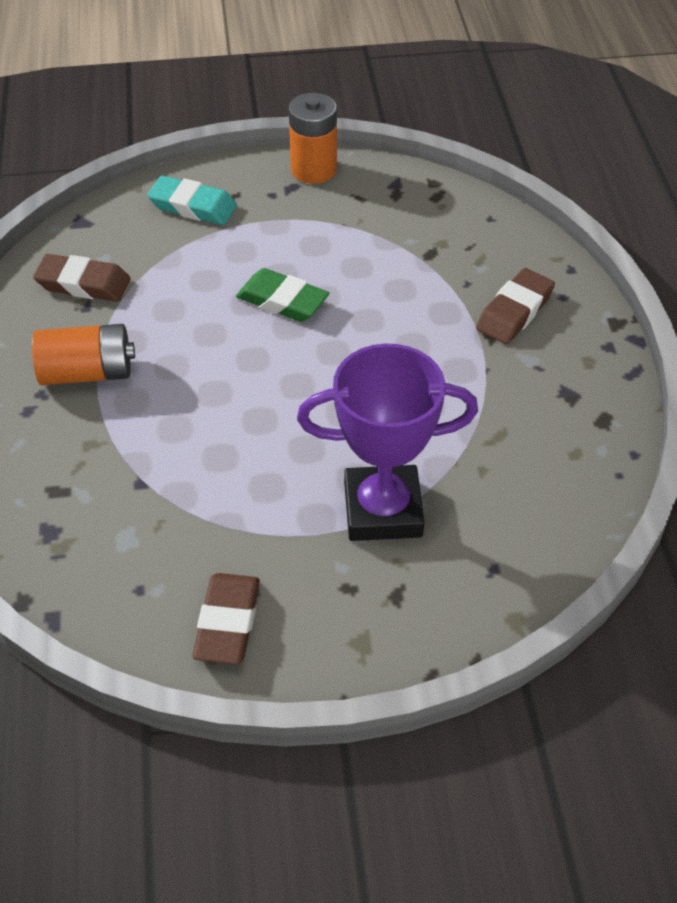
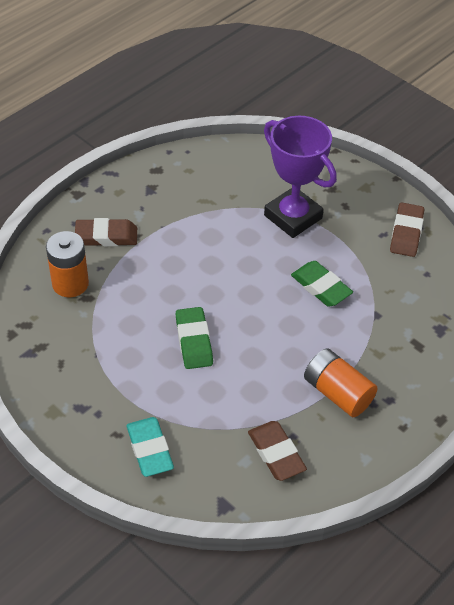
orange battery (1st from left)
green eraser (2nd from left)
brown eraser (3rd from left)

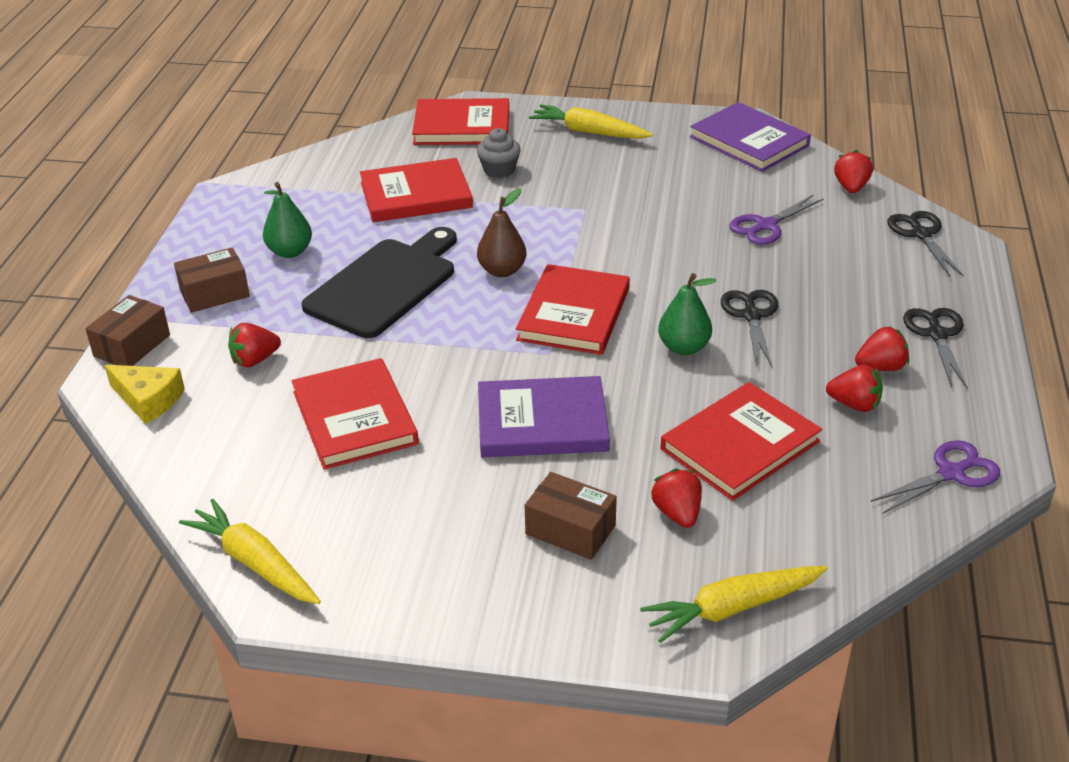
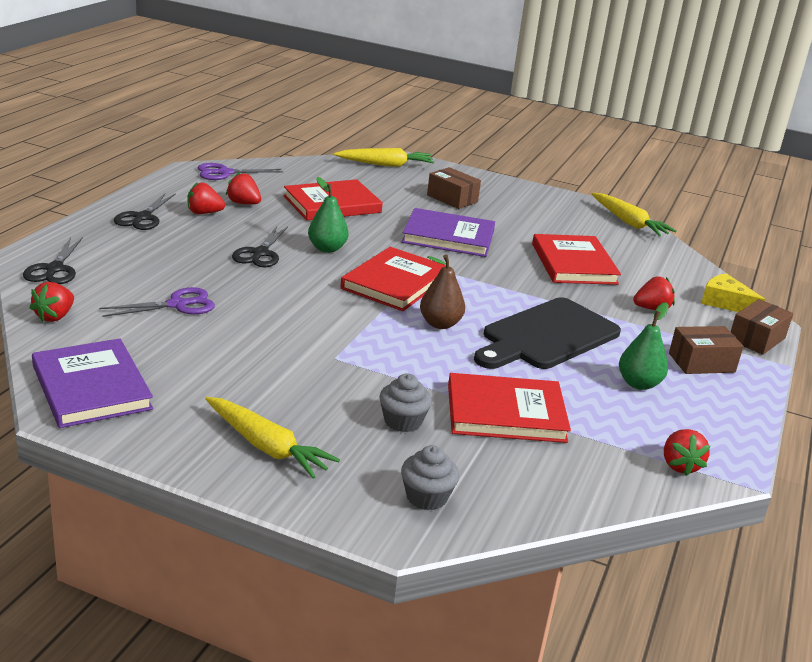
grey cupcake (2nd from left)
red strawberry (5th from left)

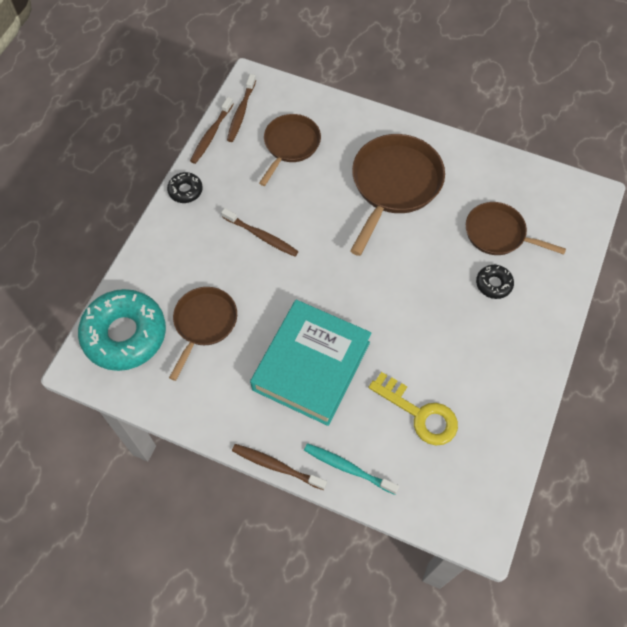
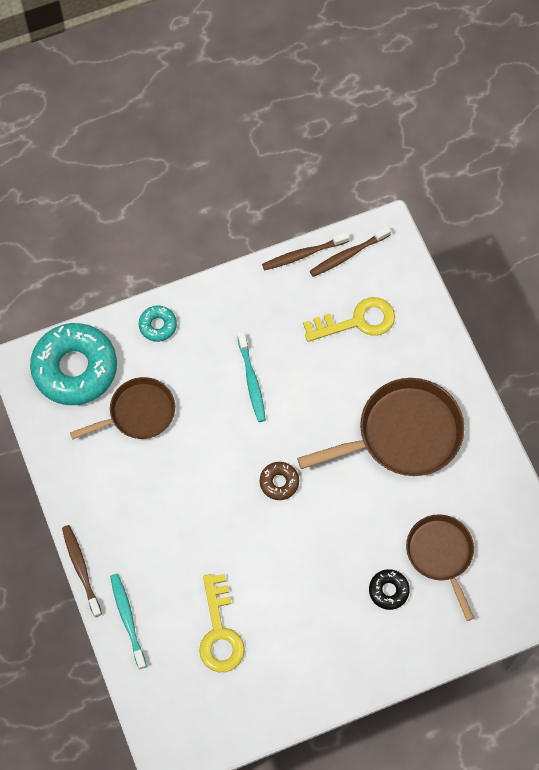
turquoise donut (2nd from left)
turquoise toothbrush (2nd from left)
brown donut
yellow key (2nd from left)
black donut (1st from left in the first image)
turquoise book

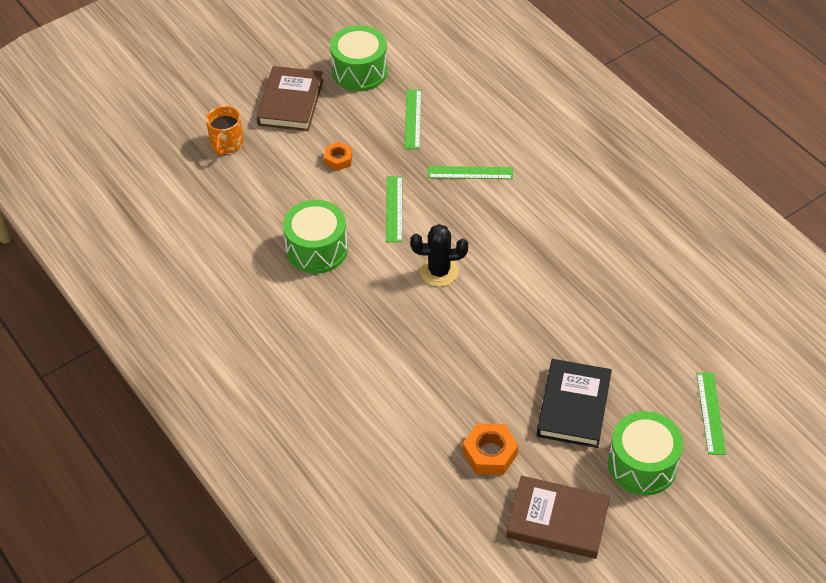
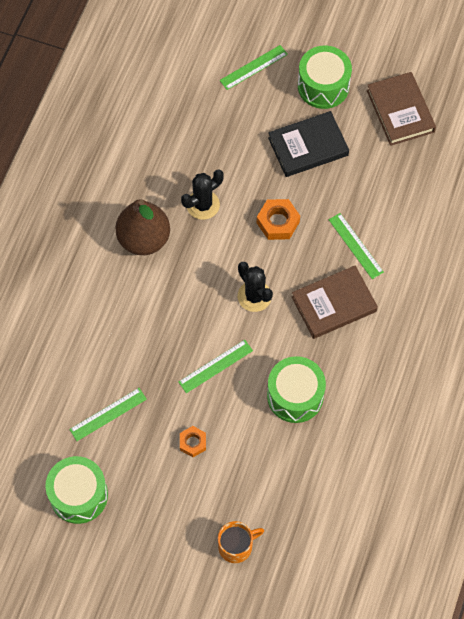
brown pear
black cactus (1st from left)
orange nut (2nd from left)
brown book (1st from left)
green ruler (4th from left)

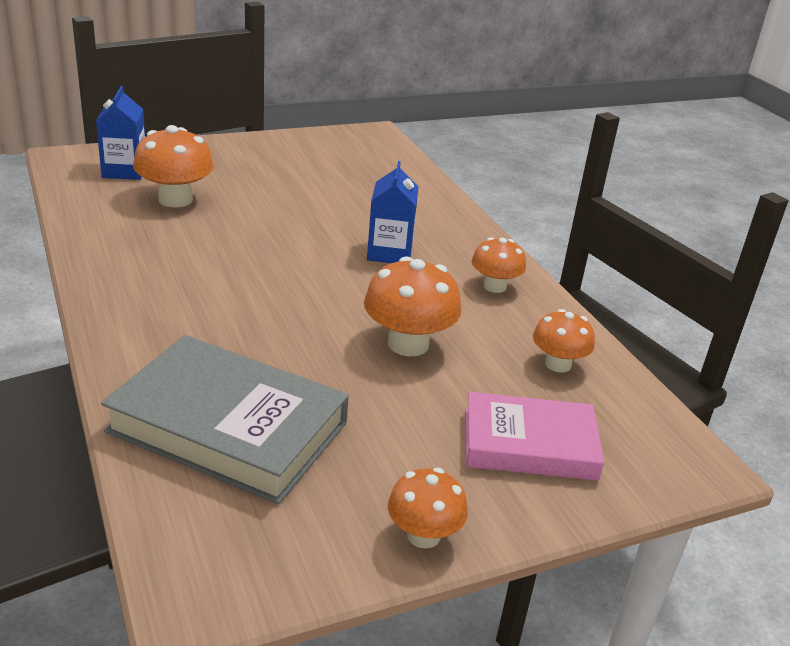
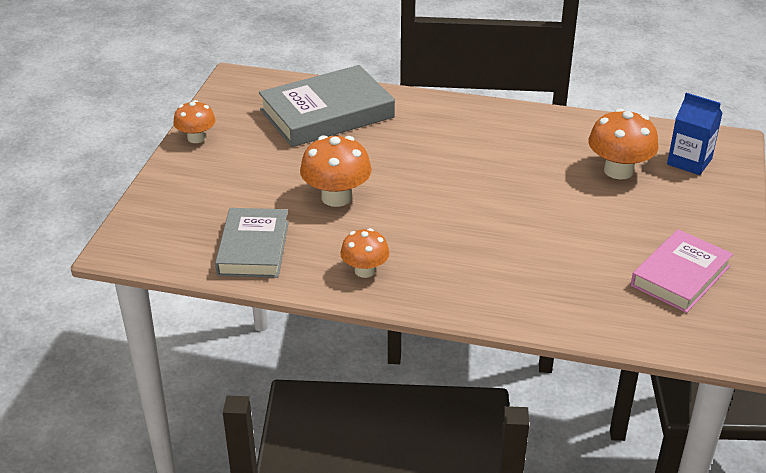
grey book (1st from left)
pink book
blue carton (2nd from left in the first image)

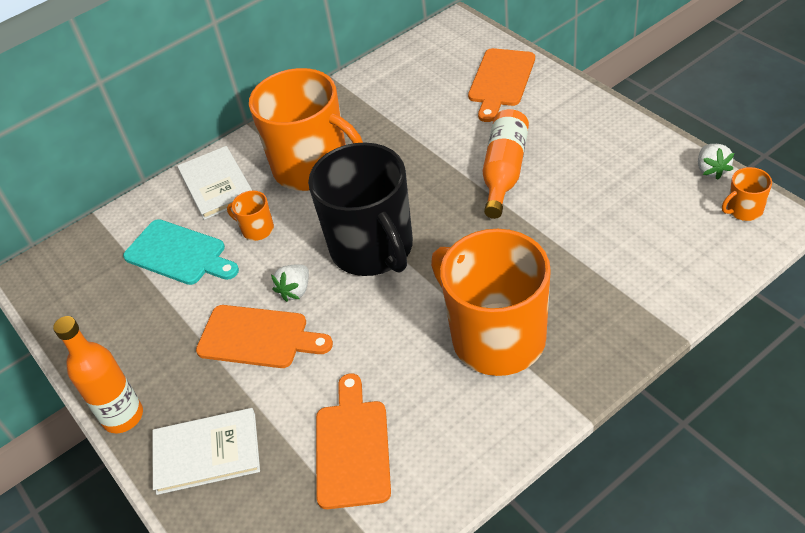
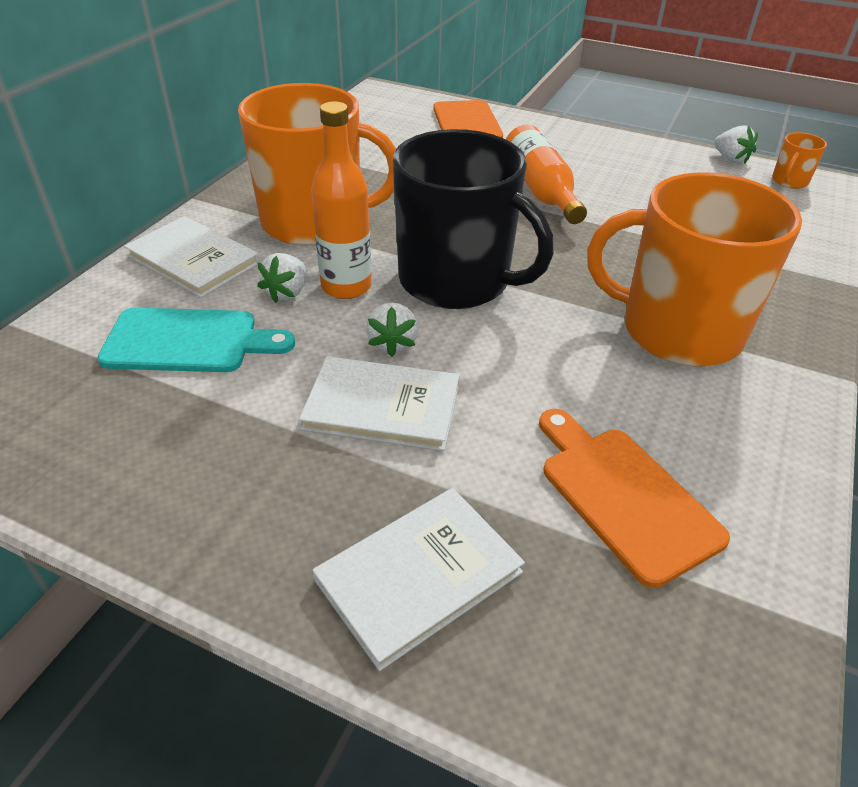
white strawberry (1st from left)
white book (2nd from left)
orange bottle (1st from left)

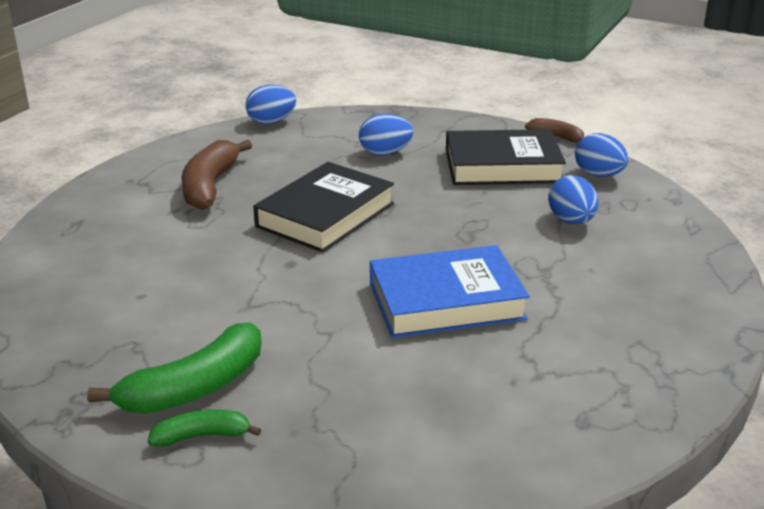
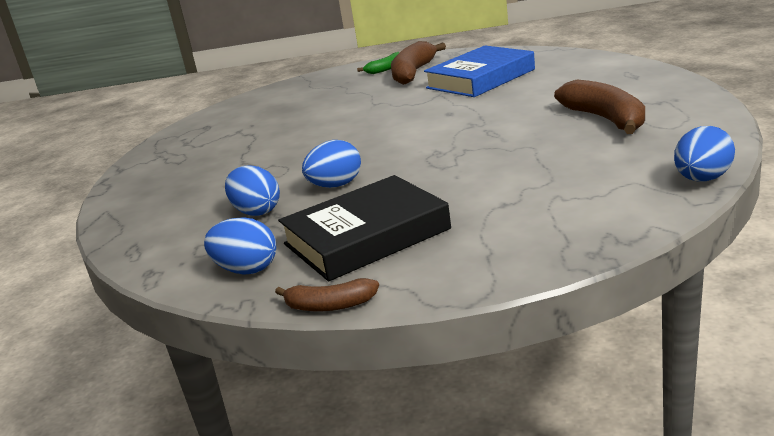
blue egg (3rd from left)
brown banana (2nd from left)
blue book
black book (1st from left in the first image)

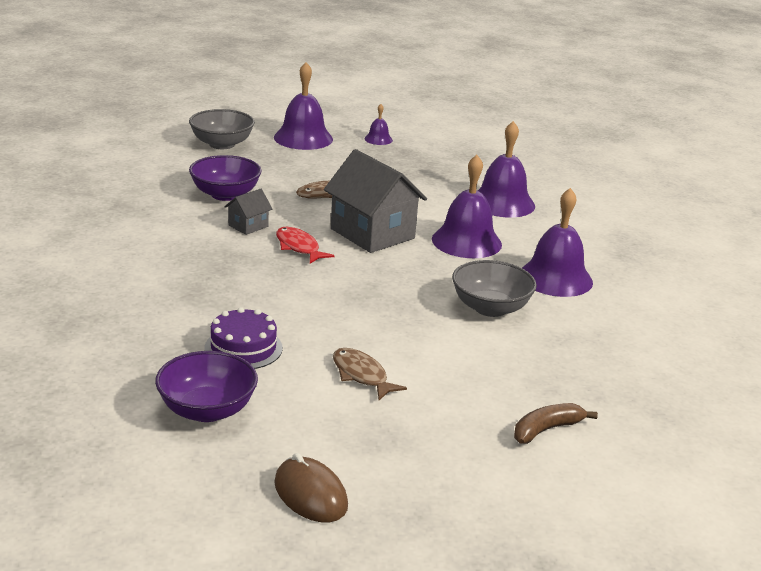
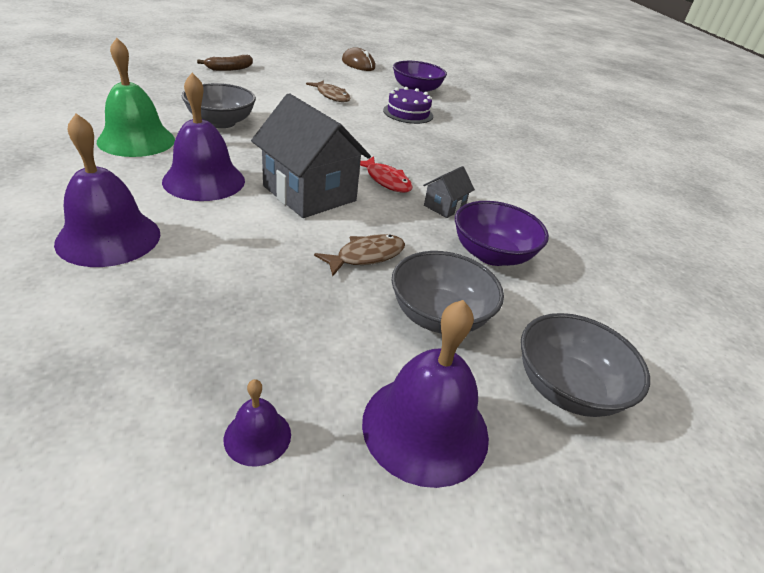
green bell
grey bowl (2nd from left)

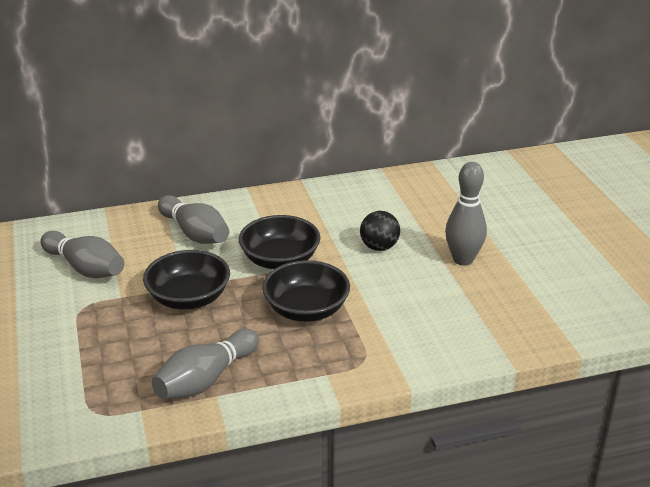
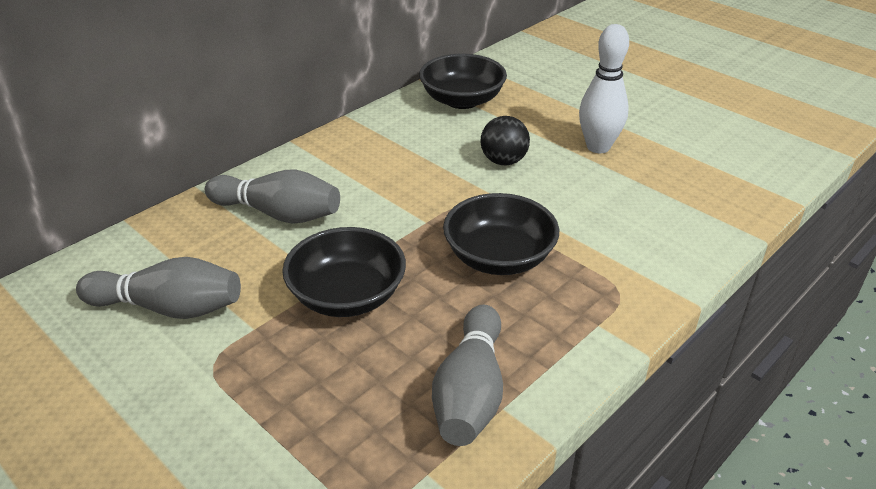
black bowl (2nd from left)
white bowling pin

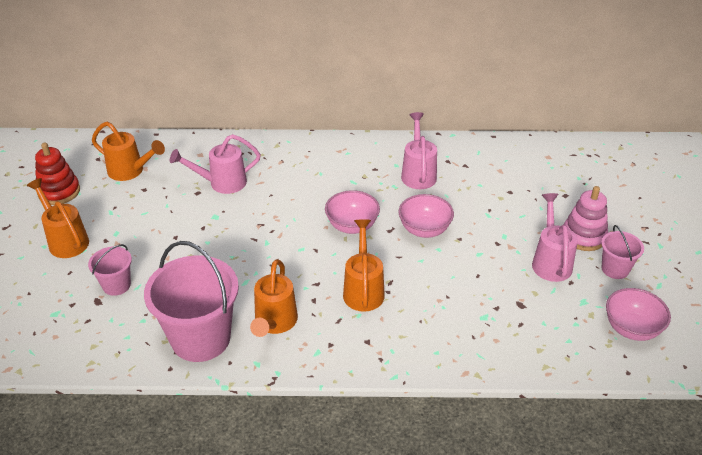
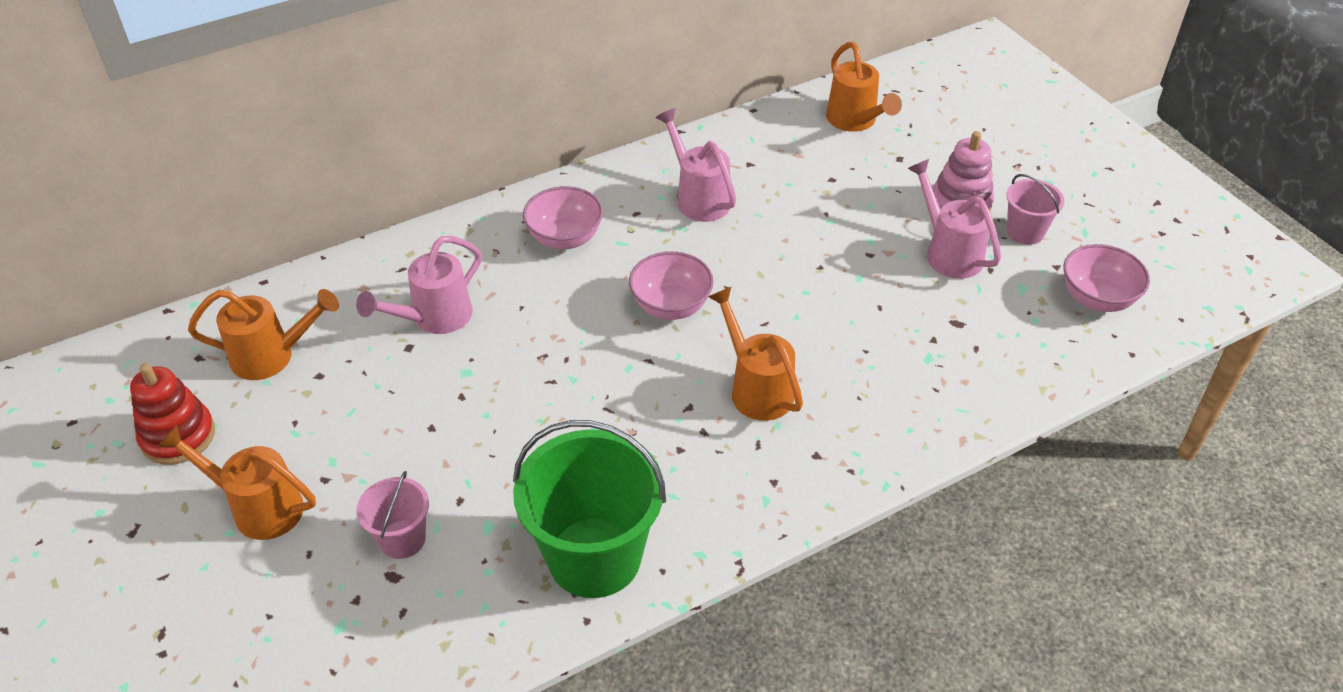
green bucket
pink bowl (1st from left)
orange watering can (4th from left)

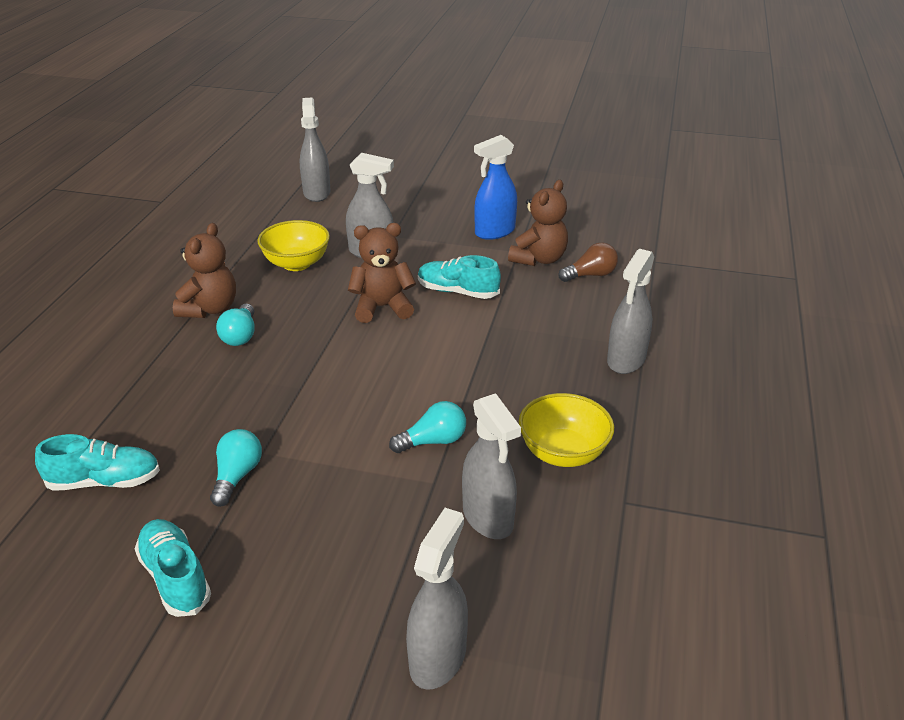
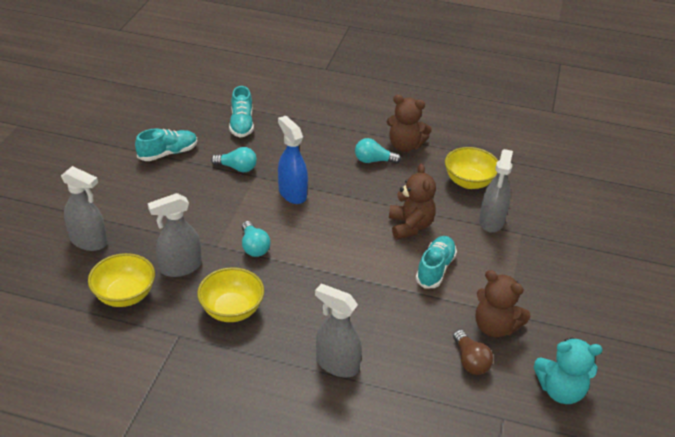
yellow bowl (1st from left)
blue spray bottle
turquoise teddy bear
grey spray bottle (1st from left in the first image)

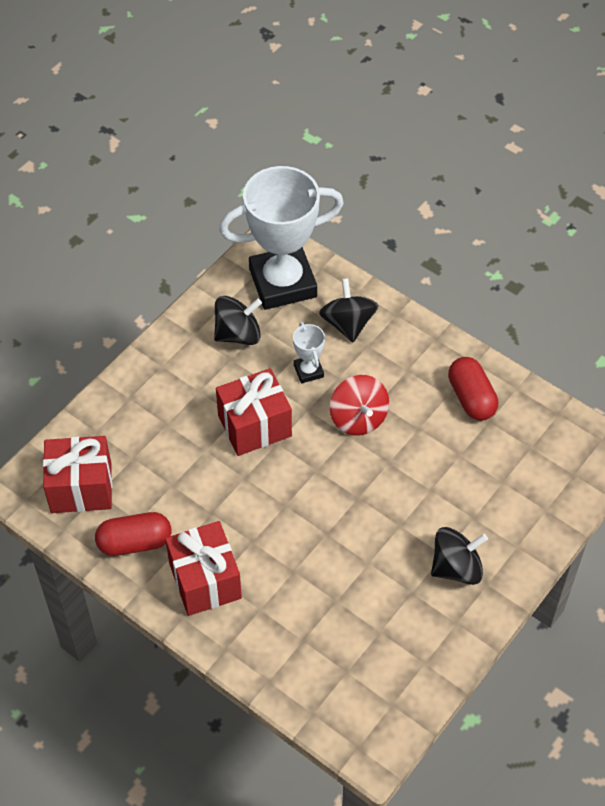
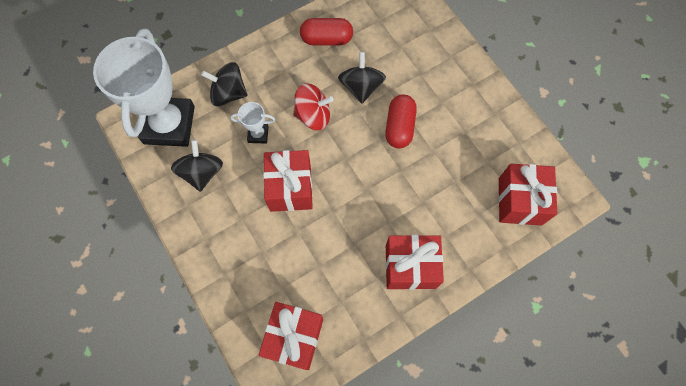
black spinning top (3rd from left)
red capsule (2nd from left)
red gift (4th from left)

